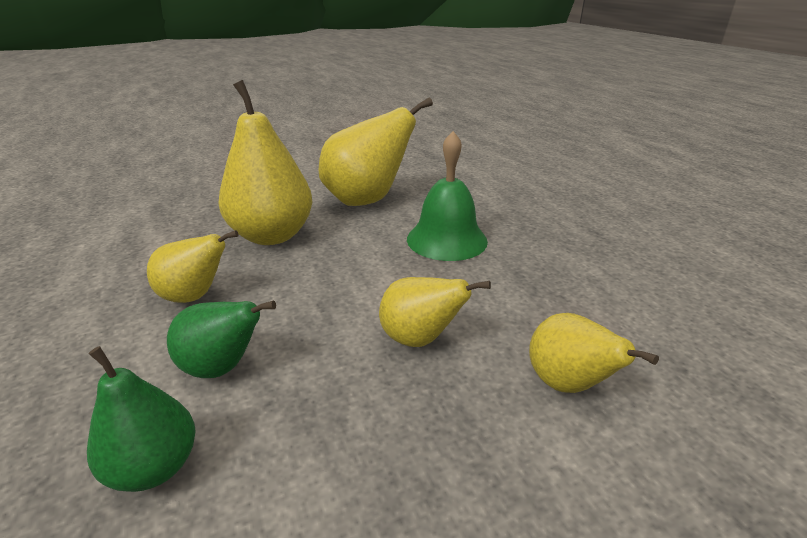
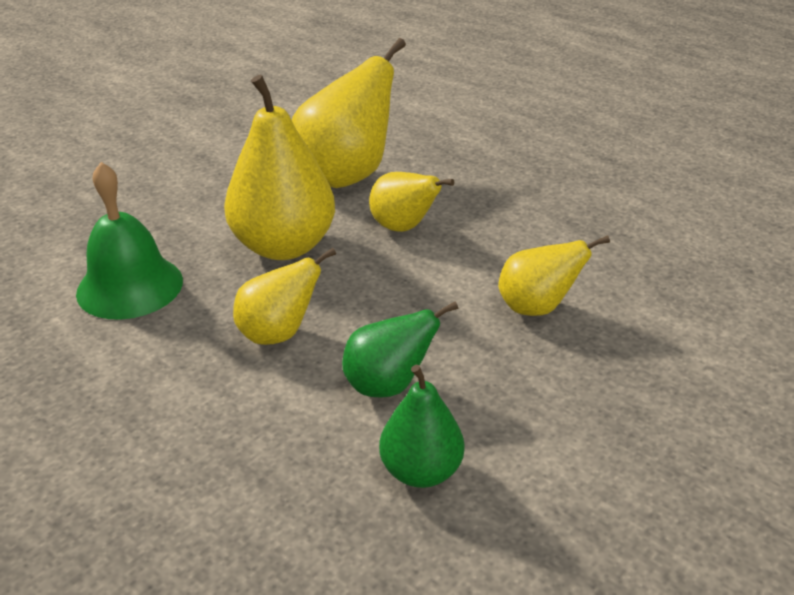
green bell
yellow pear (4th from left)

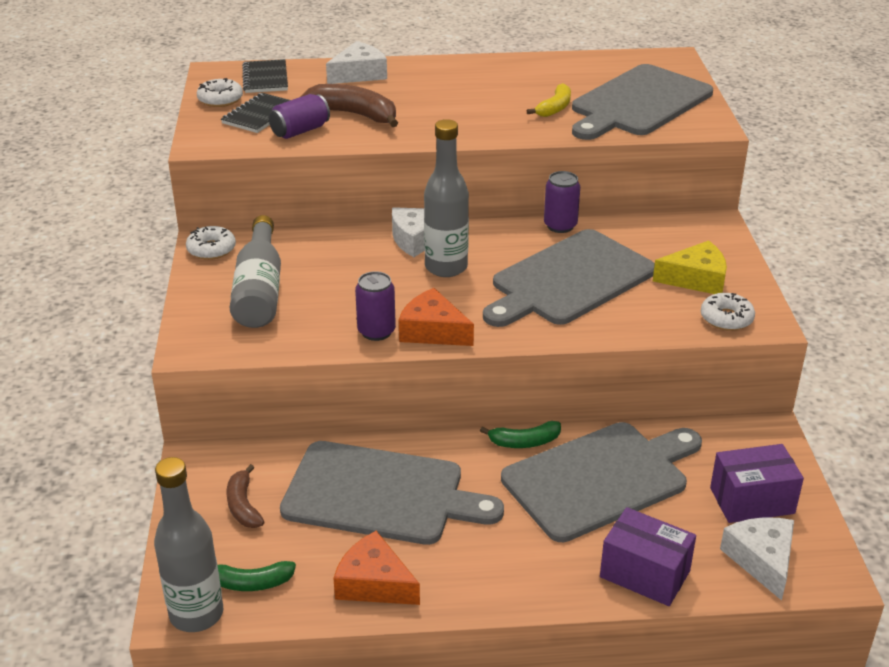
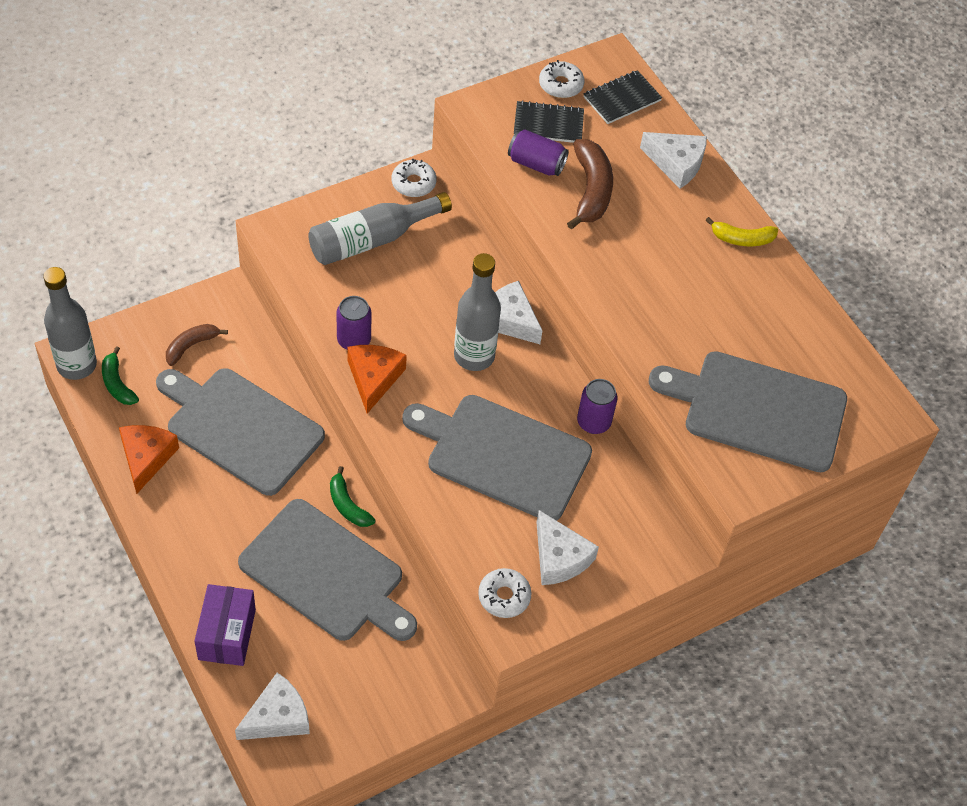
grey cutting board (1st from left)
white cheese (3rd from left)
yellow banana
purple box (2nd from left in the first image)

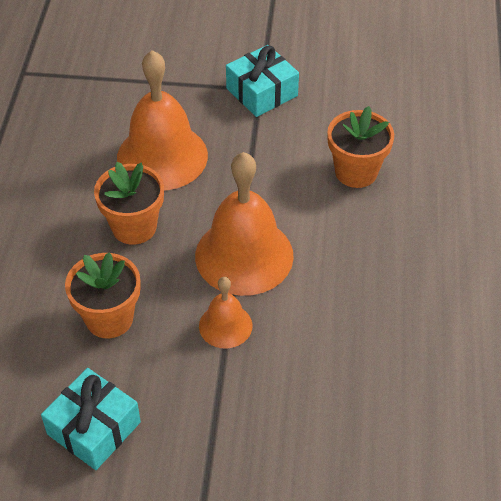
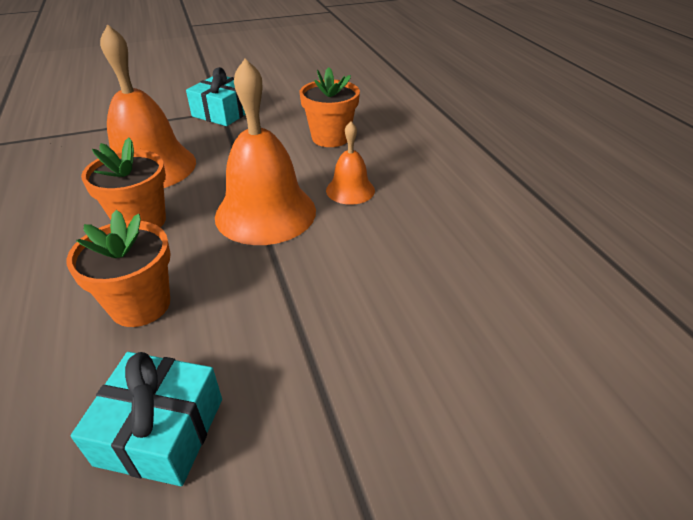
orange bell (3rd from left)

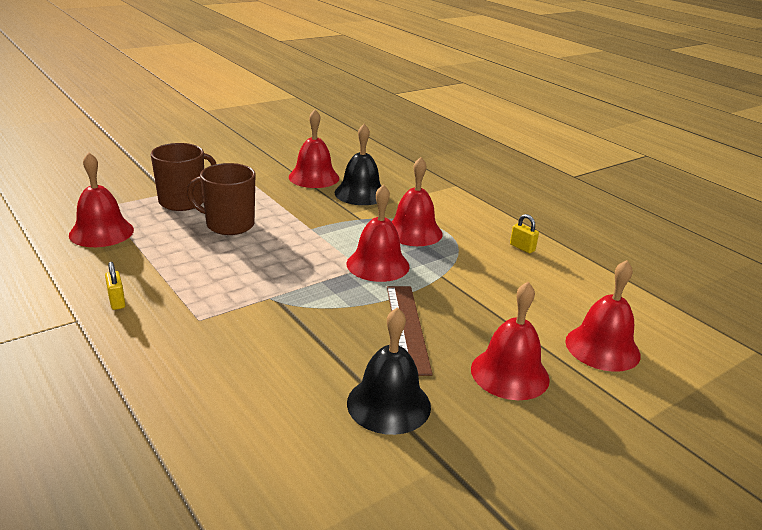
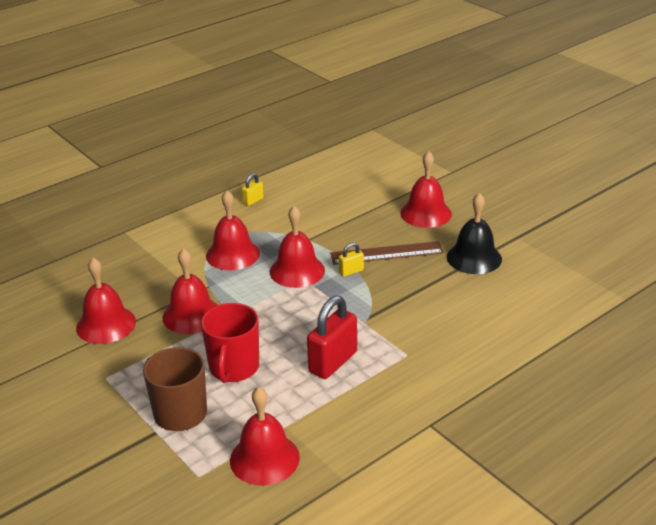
red bell (2nd from left)
red mug
red padlock
yellow padlock (2nd from left)
black bell (1st from left in the first image)

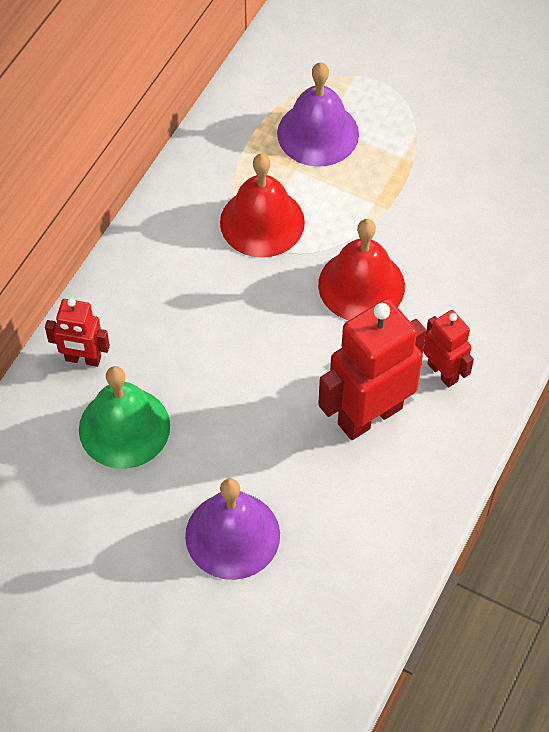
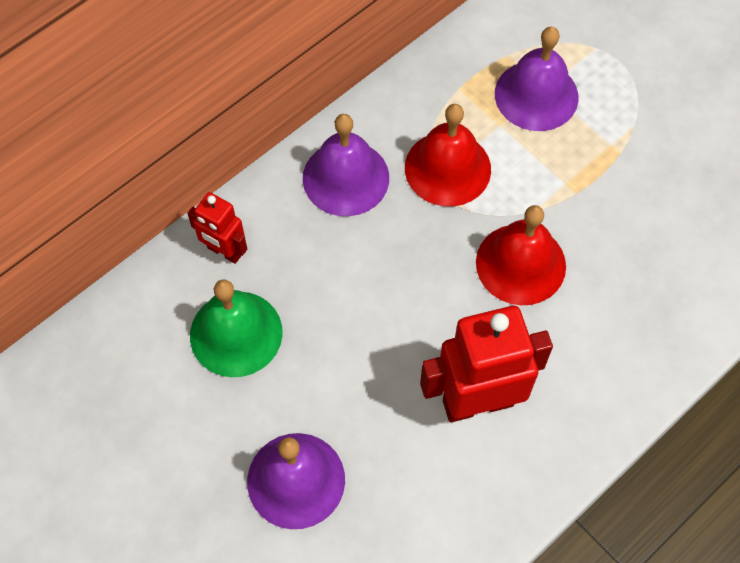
purple bell (2nd from left)
red robot (3rd from left in the first image)

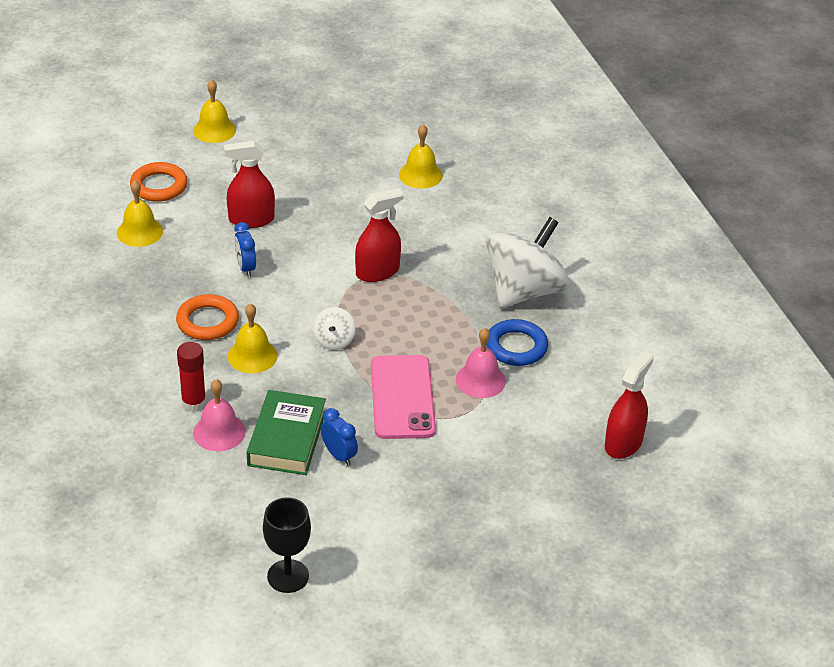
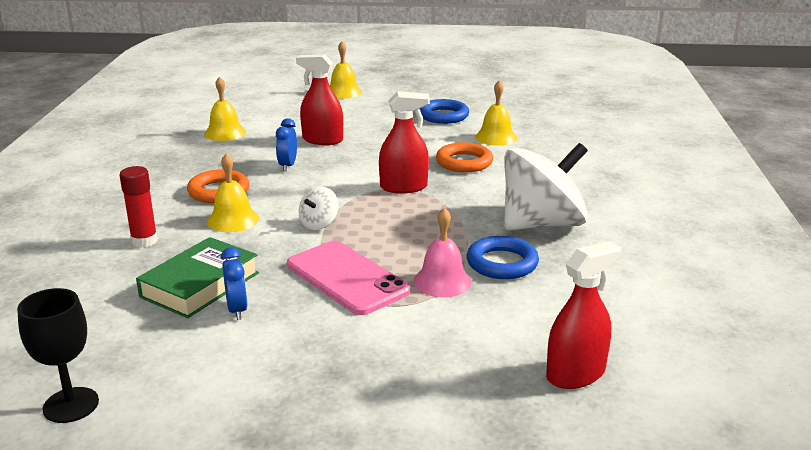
pink phone
blue ring (1st from left)
orange ring (2nd from left)
pink bell (1st from left in the first image)

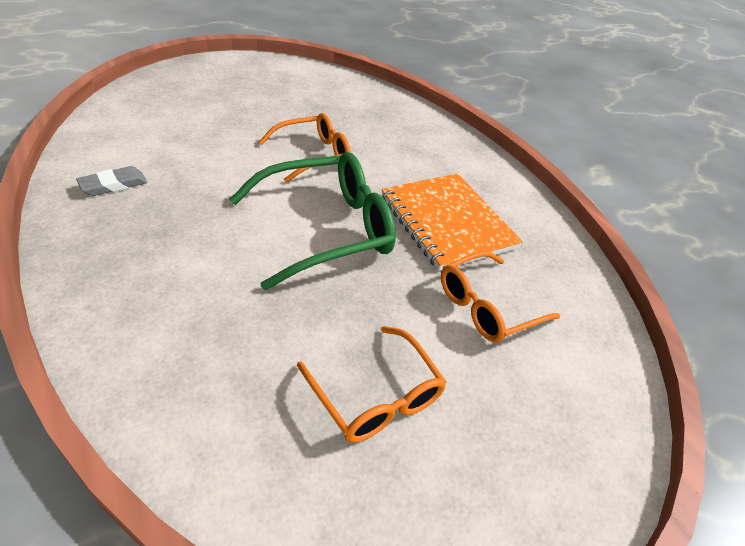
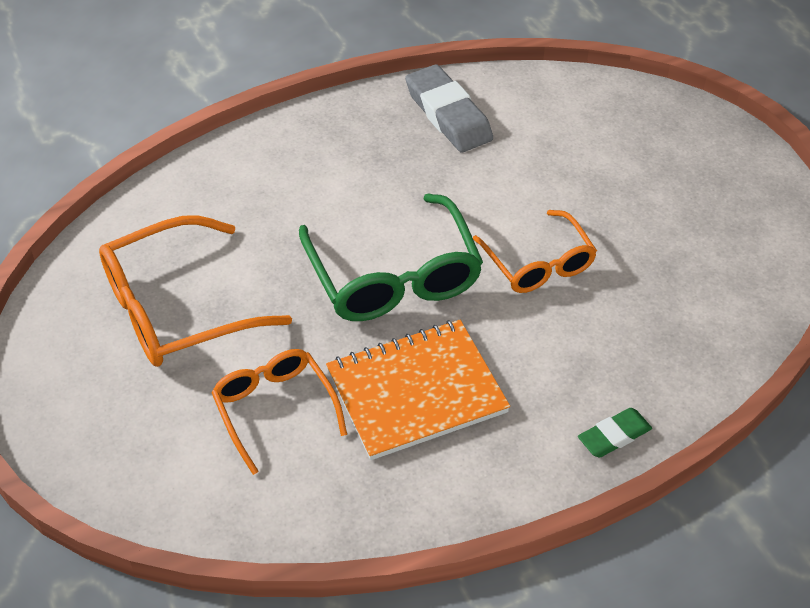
orange glasses (1st from left)
grey eraser
green eraser

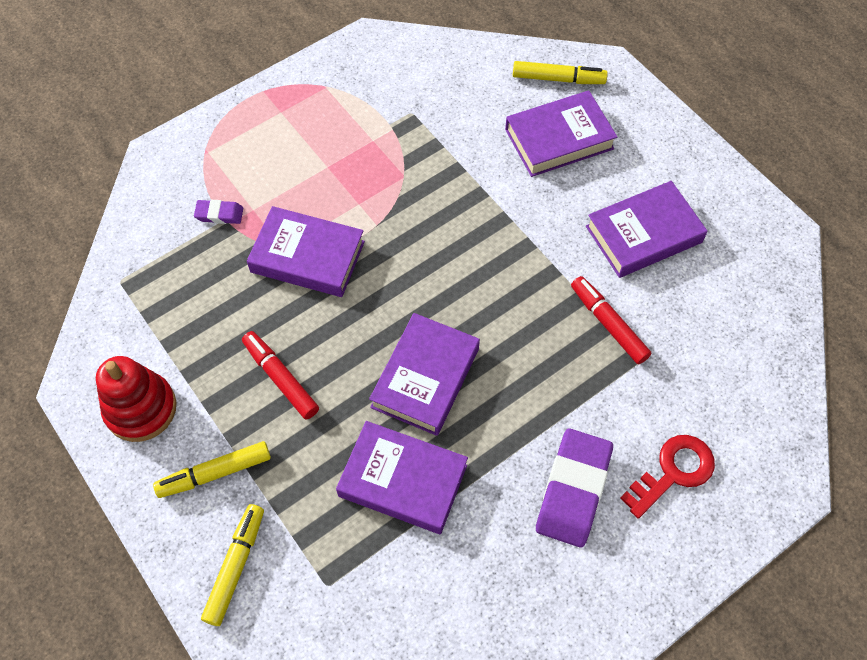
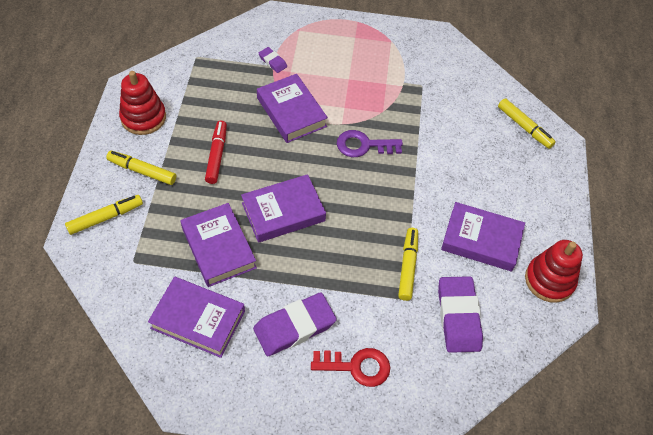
purple book (1st from left)
purple key
yellow marker (3rd from left)
purple eraser (3rd from left)
red stacking toy (2nd from left)

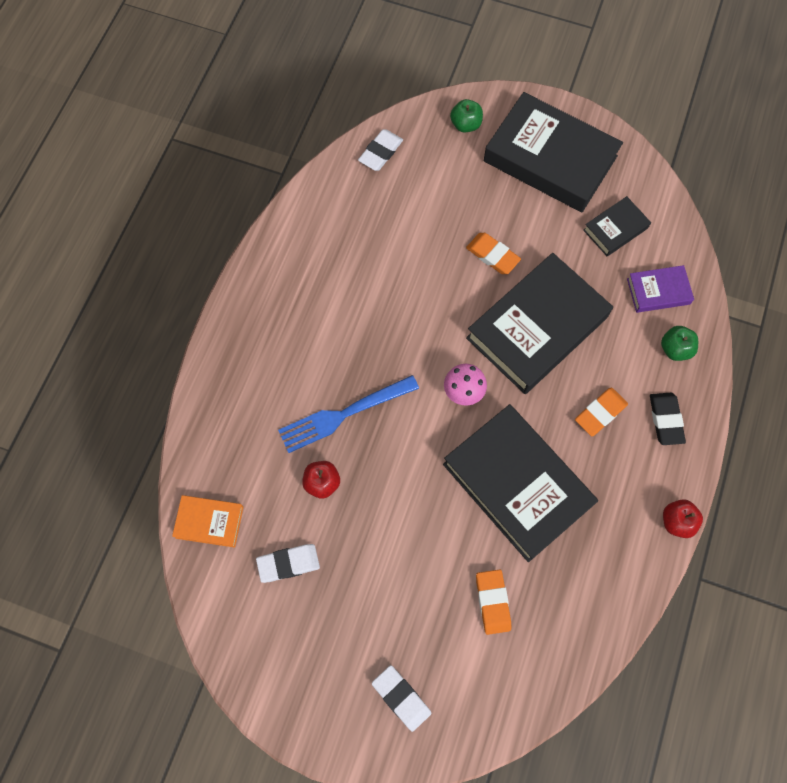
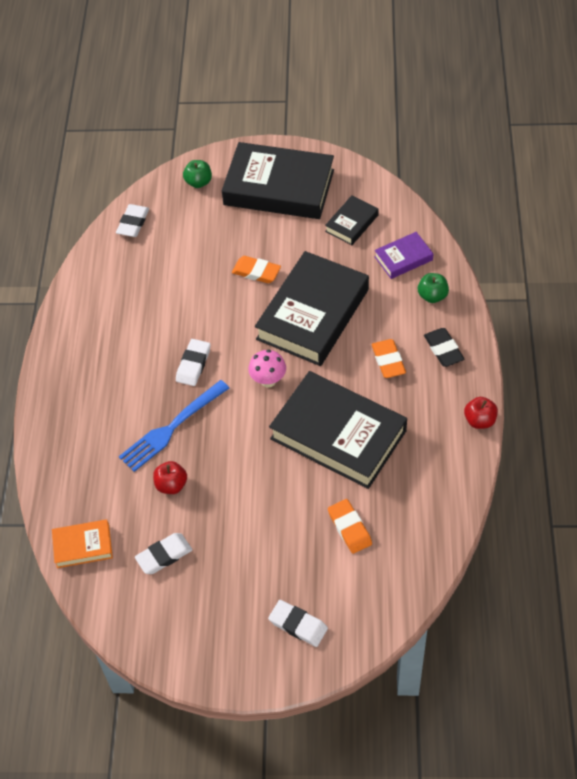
white eraser (3rd from left)
orange eraser (3rd from left)

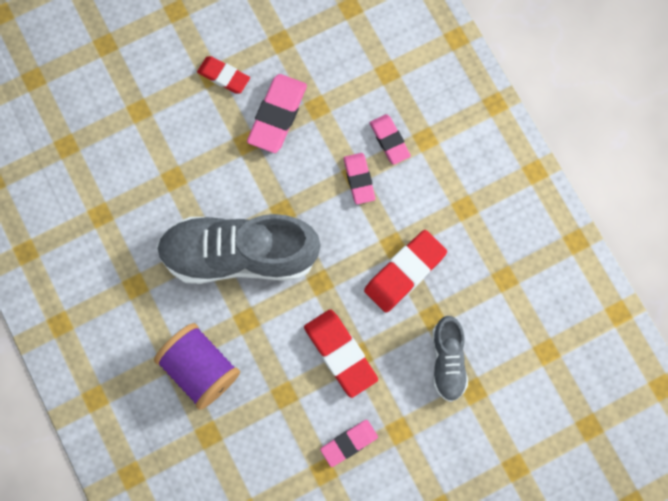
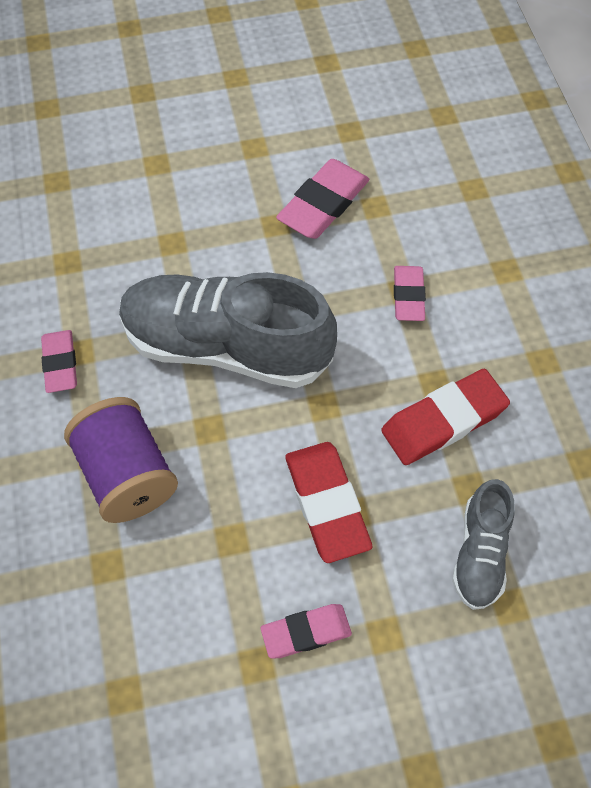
pink eraser (1st from left)
red eraser (1st from left in the first image)

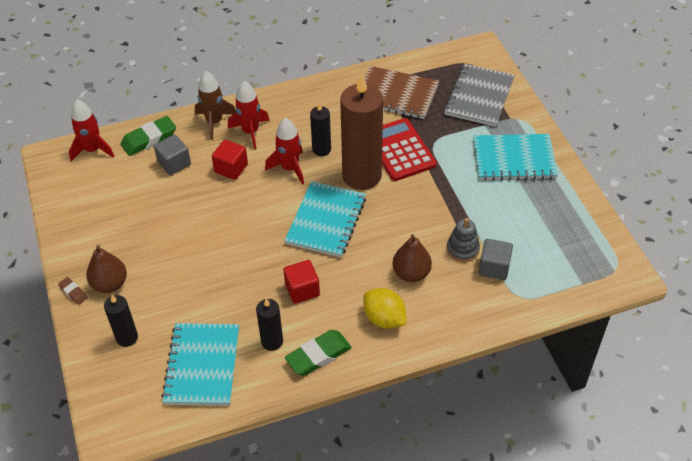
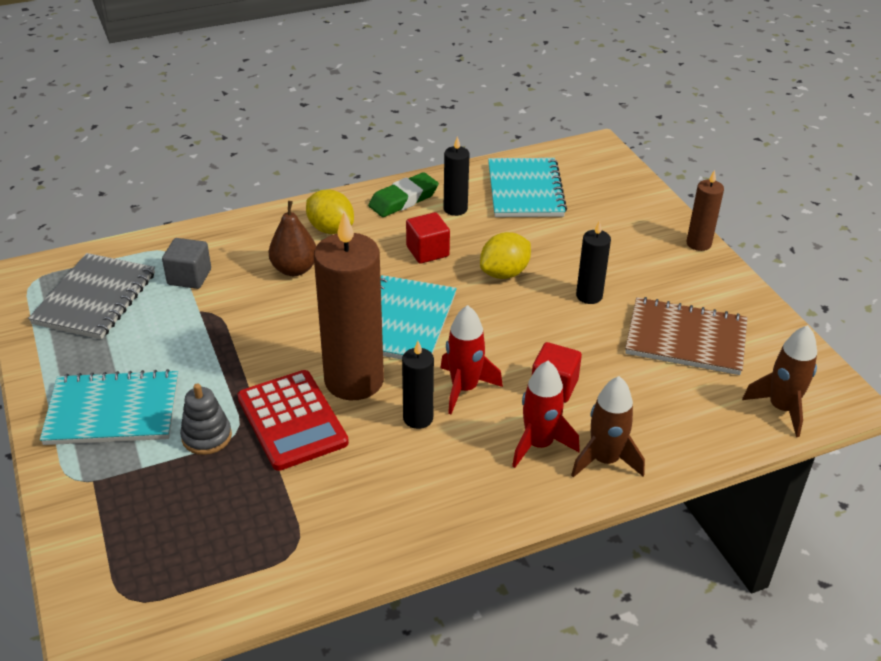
grey notebook
grey stacking toy
yellow lemon (2nd from left)
black candle (3rd from left)
brown notebook
brown candle (2nd from left)
brown rocket (2nd from left)
brown pear (1st from left in the first image)
green eraser (1st from left in the first image)
grey cube (1st from left in the first image)

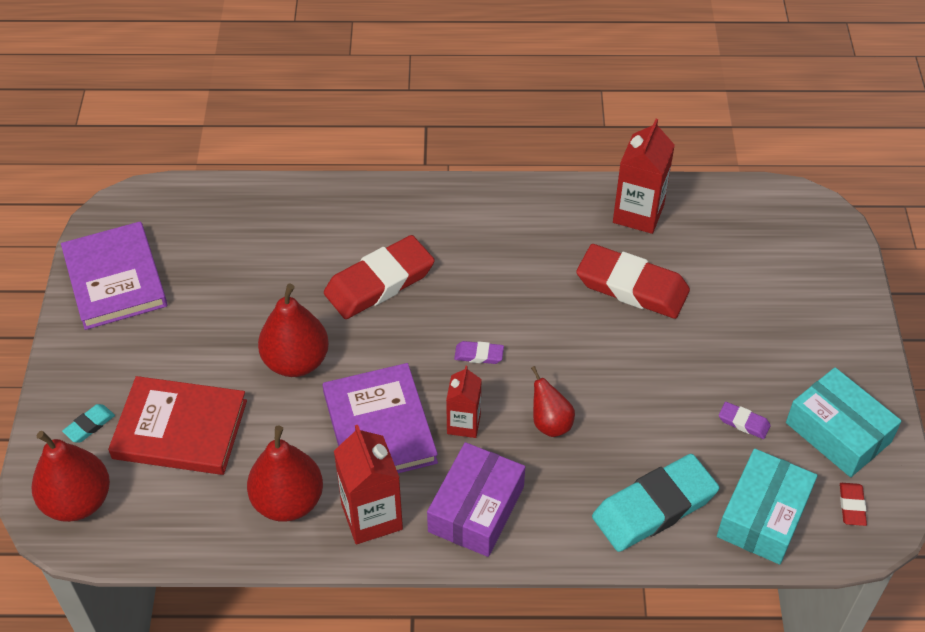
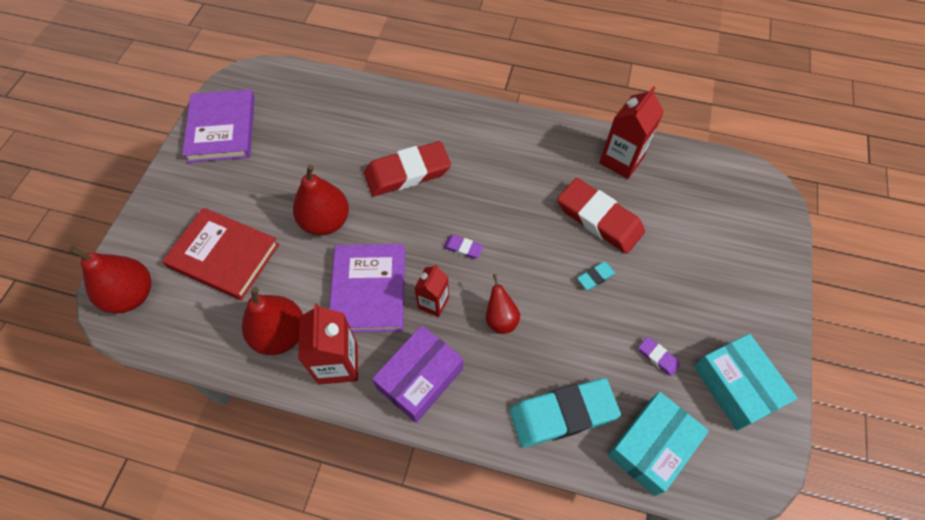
turquoise eraser (2nd from left)
red eraser (3rd from left in the first image)

